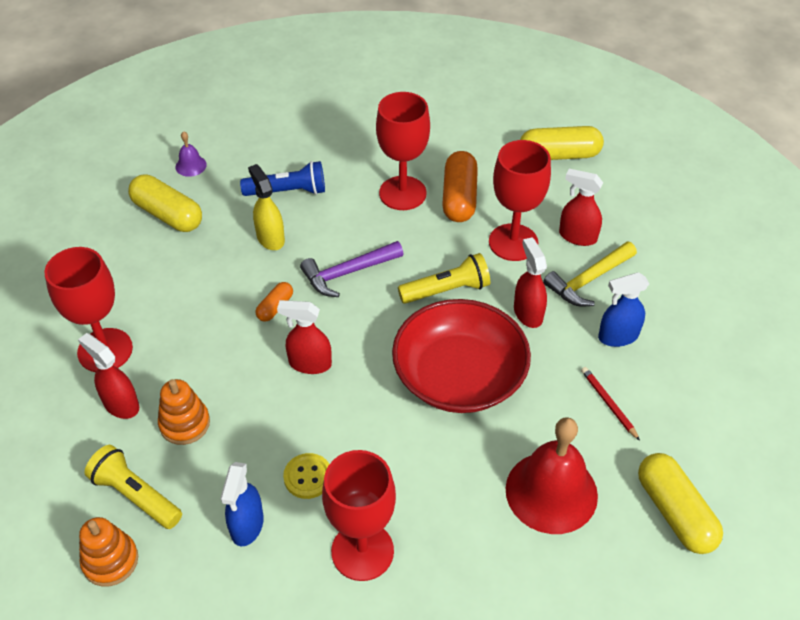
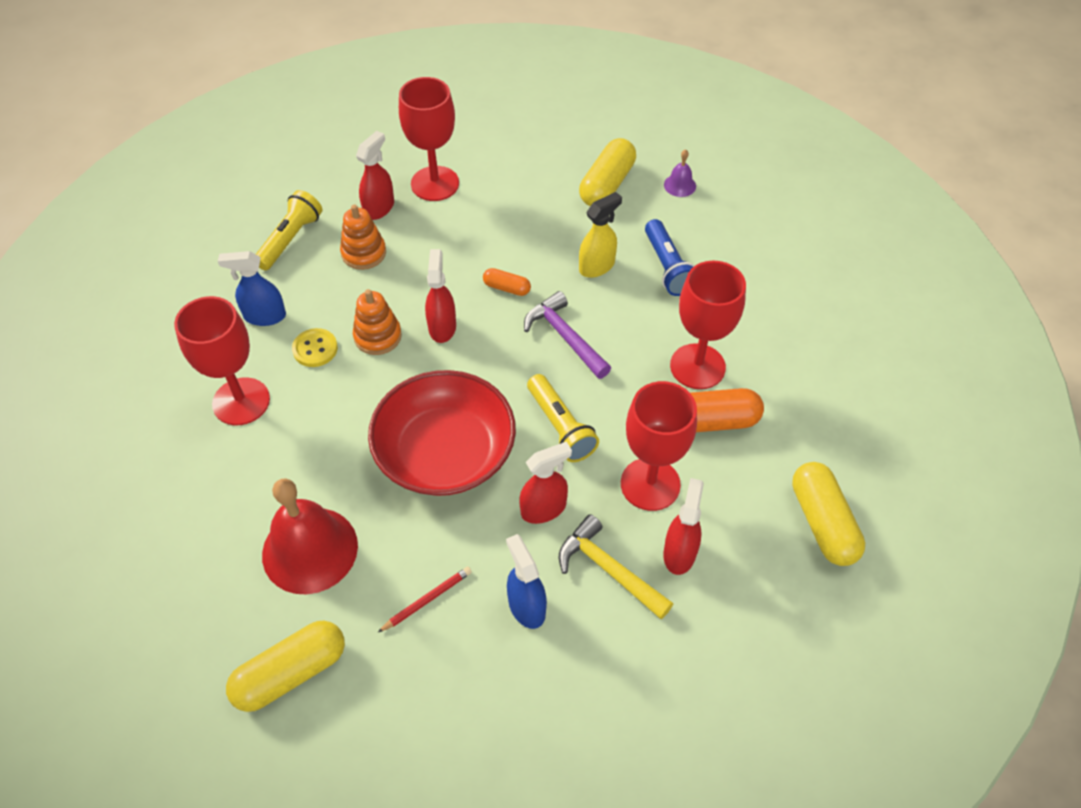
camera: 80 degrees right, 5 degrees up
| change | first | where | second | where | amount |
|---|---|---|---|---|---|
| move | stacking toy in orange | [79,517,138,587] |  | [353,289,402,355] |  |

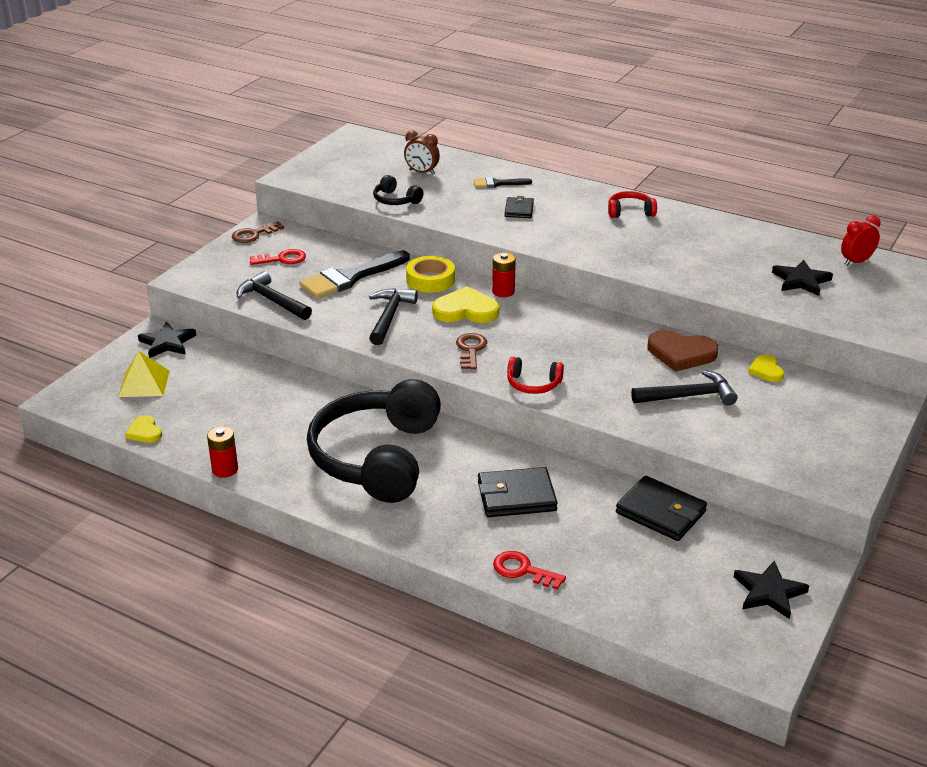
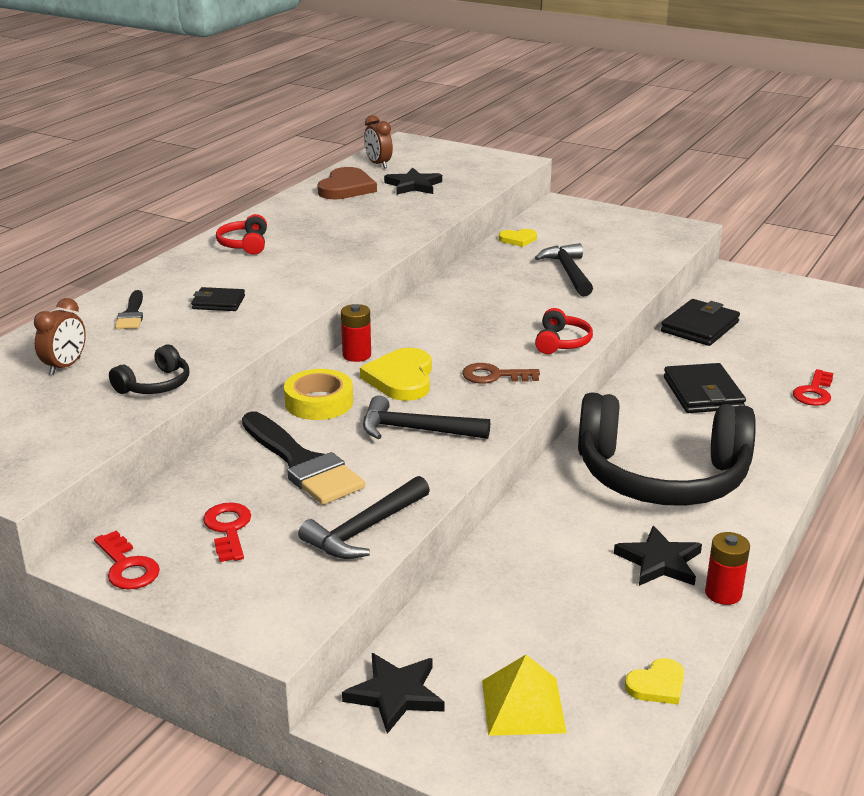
camera: 90 degrees left, 5 degrees down
| change | first | where | second | where | amount |
|---|---|---|---|---|---|
| recolor | clock in red | [841,215,881,266] | clock in brown | [364,115,393,168] |  |
| recolor | key in brown | [232,221,284,243] | key in red | [94,531,160,590] |  |
| move | heart in brown | [648,330,718,372] |  | [317,167,377,199] |  |
| move | star in black | [734,560,809,619] |  | [614,526,702,586] |  |

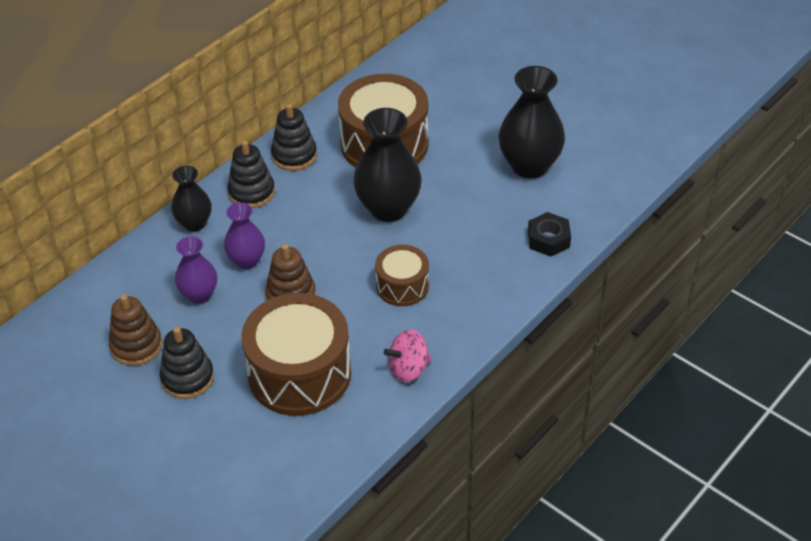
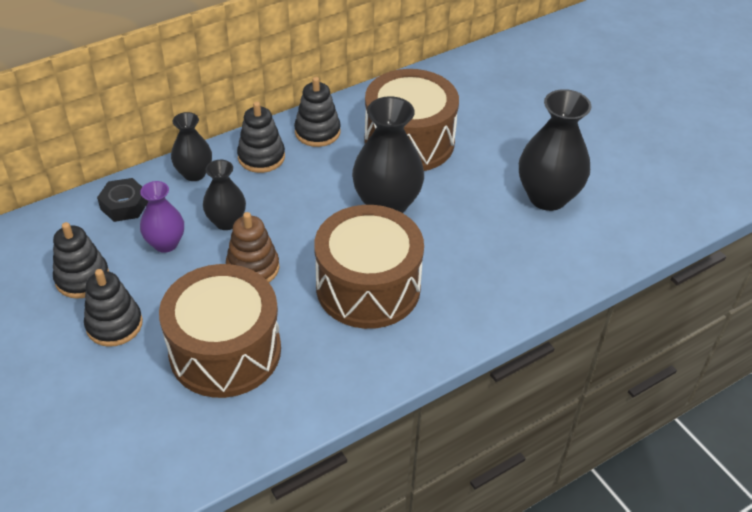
camera: 15 degrees right, 0 degrees up
| change | first | where | second | where | amount |
|---|---|---|---|---|---|
| recolor | vase in purple | [224,202,265,269] | vase in black | [203,160,246,230] |  |
| move | nut in black | [528,212,571,257] |  | [97,178,148,222] |  |
| resize | drum in brown | [375,245,429,306] |  | [314,205,424,329] | x1.84 |
| recolor | stacking toy in brown | [109,294,162,366] | stacking toy in black | [53,222,109,299] |  |
| delete | spinning top in pink | [384,330,431,382] |  |  |  |

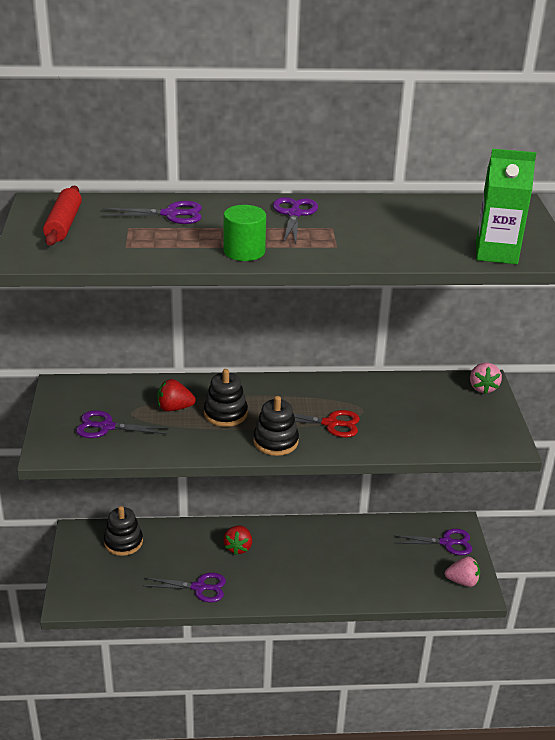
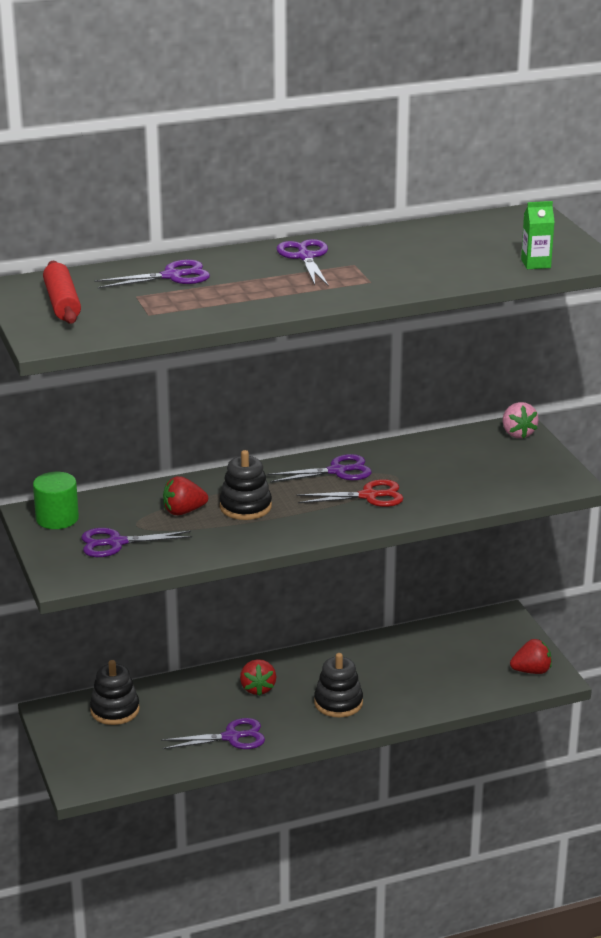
camera: 15 degrees left, 5 degrees down
| change | first | where | second | where | amount |
|---|---|---|---|---|---|
| resize | carton in green | [476,149,536,264] |  | [521,201,555,269] | x0.57 |
| move | cylinder in green | [224,205,266,261] |  | [33,472,79,529] |  |
| move | stacking toy in black | [253,396,299,456] |  | [314,653,363,718] |  |
| move | scissors in purple | [394,529,472,555] |  | [267,454,372,482] |  |
| recolor | strawberry in pink | [445,557,480,587] | strawberry in red | [510,639,552,674] |  |

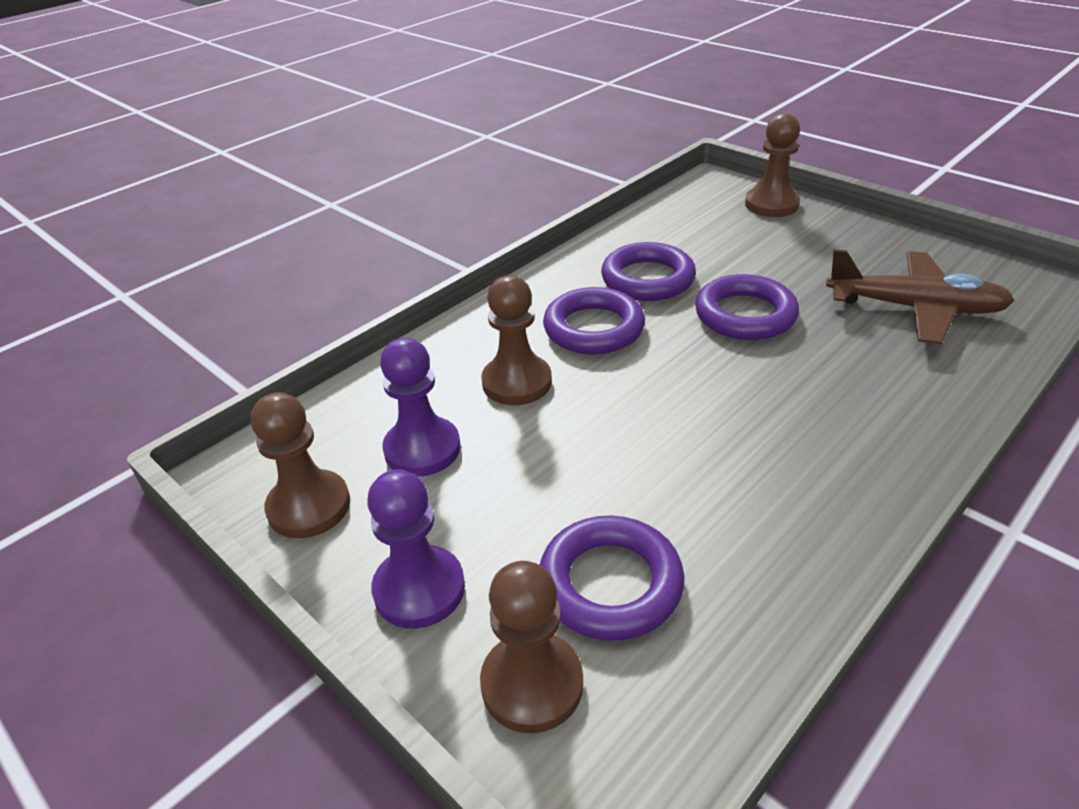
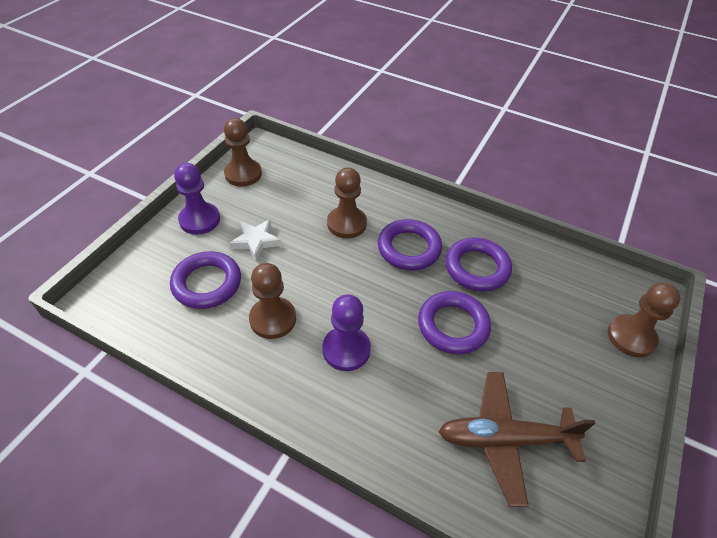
camera: 70 degrees right, 10 degrees up
| change | first | where | second | where | amount |
|---|---|---|---|---|---|
| rotate | plane in brown | [826,249,1015,344] |  | [438,372,595,507] | 90 degrees clockwise |
| move | pawn in purple | [380,338,460,477] |  | [322,294,371,371] |  |
| move | pawn in brown | [480,561,583,733] |  | [249,263,296,339] |  |
| insert |  |  | star in white | [230,219,281,261] |  |

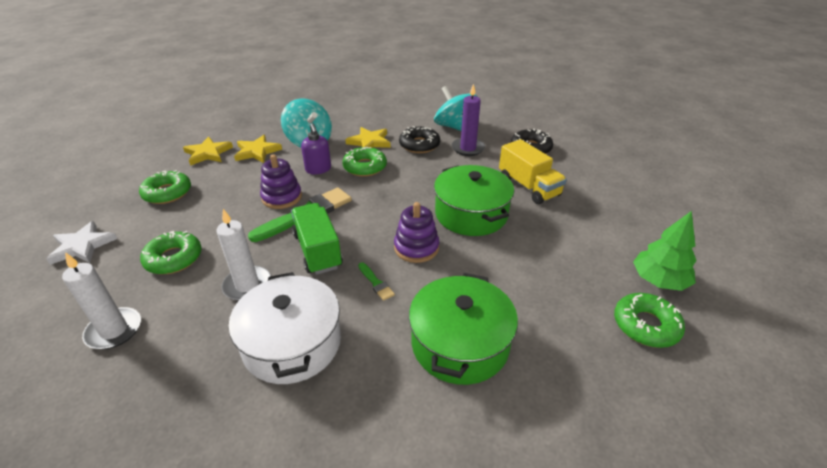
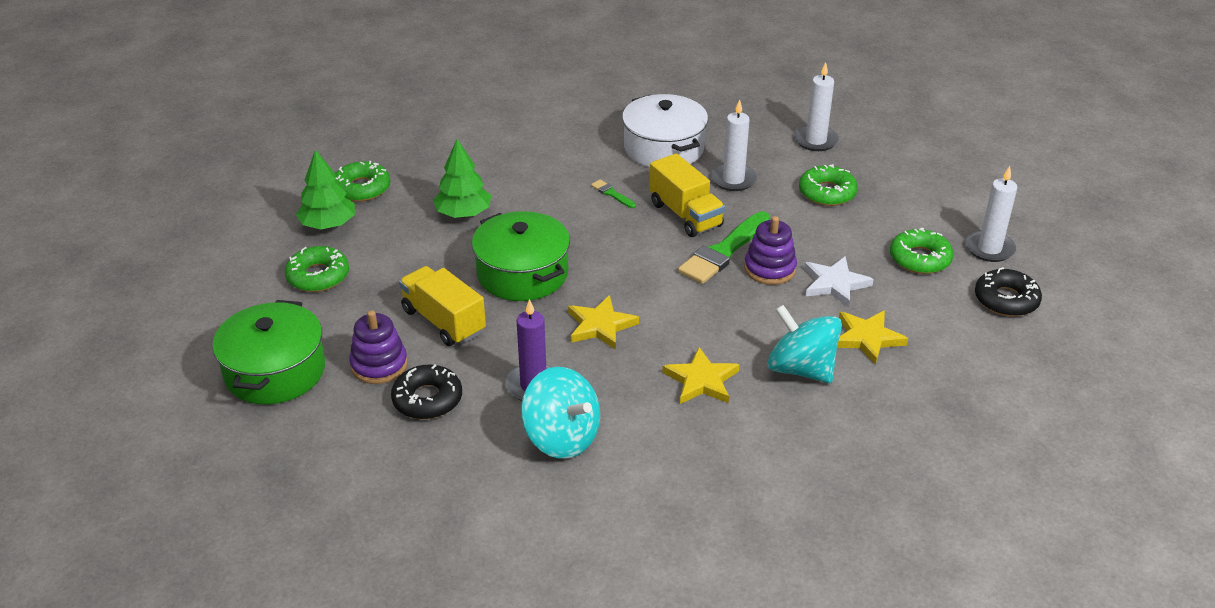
camera: 170 degrees right, 0 degrees up
| change | first | where | second | where | amount |
|---|---|---|---|---|---|
| delete | soap dispenser in purple | [301,123,331,174] |  |  |  |
| move | donut in black | [399,126,440,153] |  | [975,267,1042,317] |  |
| move | star in yellow | [183,137,233,166] |  | [568,295,639,350] |  |
| move | donut in green | [342,147,387,177] |  | [285,246,349,292] |  |
| move | stacking toy in purple | [394,202,439,263] |  | [349,310,408,384] |  |
| recolor | truck in green | [291,203,343,275] | truck in yellow | [649,153,725,237] |  |
| move | star in white | [46,221,117,265] |  | [804,256,874,307] |  |
| move | pot in green | [409,273,518,385] |  | [212,300,325,404] |  |
| insert |  |  | tree in green | [433,139,491,218] |  |
| insert |  |  | candle in white | [965,166,1017,262] |  |

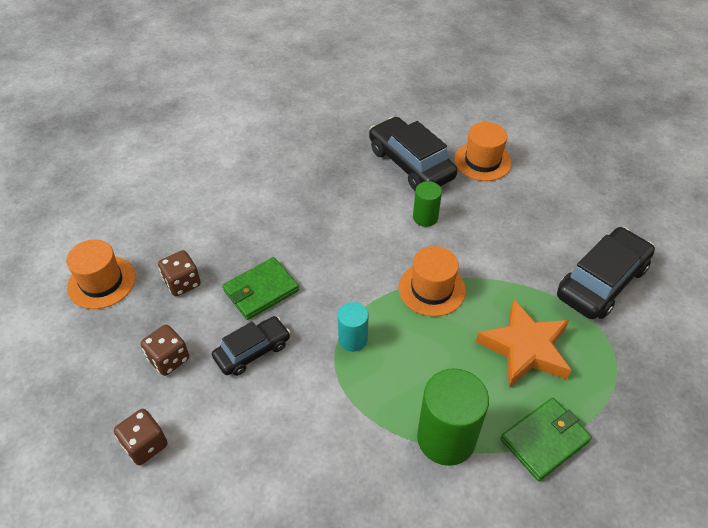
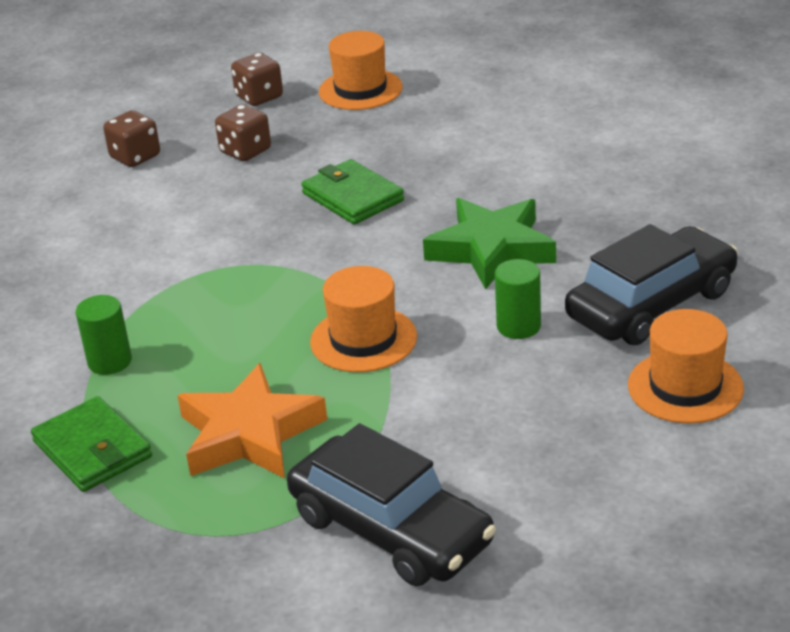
camera: 90 degrees right, 15 degrees down
| change | first | where | second | where | amount |
|---|---|---|---|---|---|
| move | dice in brown | [158,250,201,296] |  | [231,53,283,106] |  |
| delete | cylinder in turquoise | [338,302,368,352] |  |  |  |
| delete | car in black | [212,316,290,376] |  |  |  |
| resize | cylinder in green | [417,368,489,466] |  | [76,295,132,375] | x0.55 |
| insert |  |  | star in green | [423,198,556,289] |  |

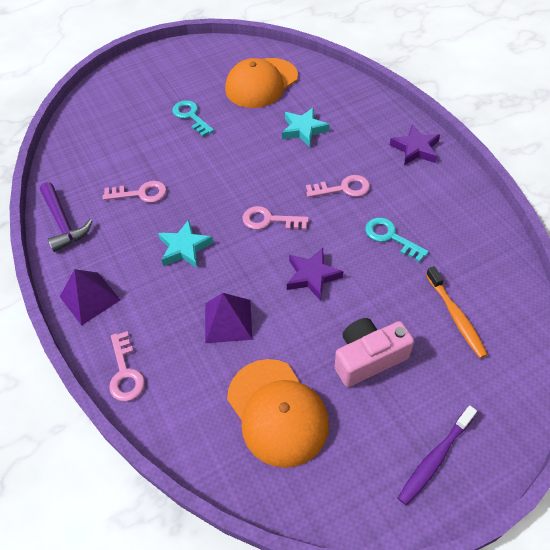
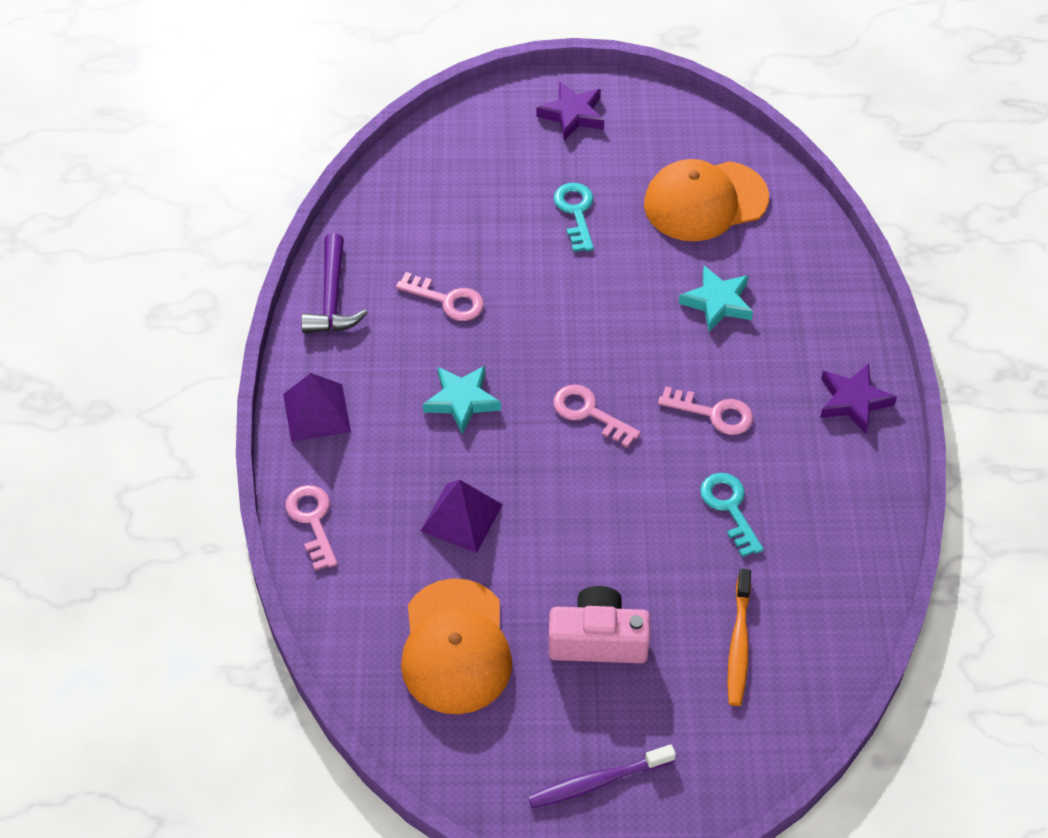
camera: 25 degrees right, 0 degrees up
| change | first | where | second | where | amount |
|---|---|---|---|---|---|
| move | star in purple | [287,248,343,301] |  | [536,82,604,141] |  |
| rotate | key in pink | [109,331,145,401] |  | [285,485,337,571] | 150 degrees clockwise |

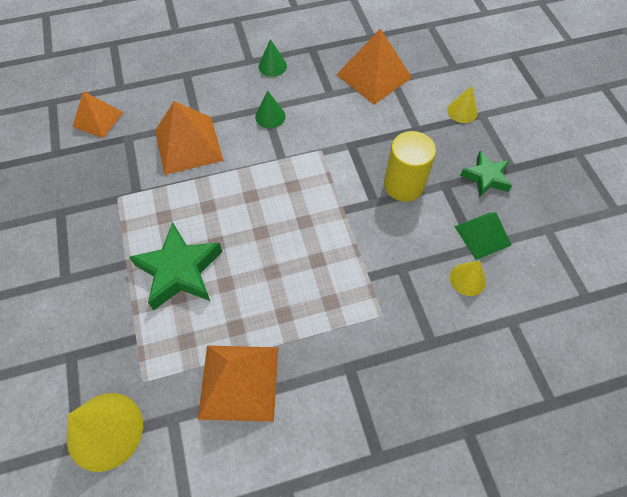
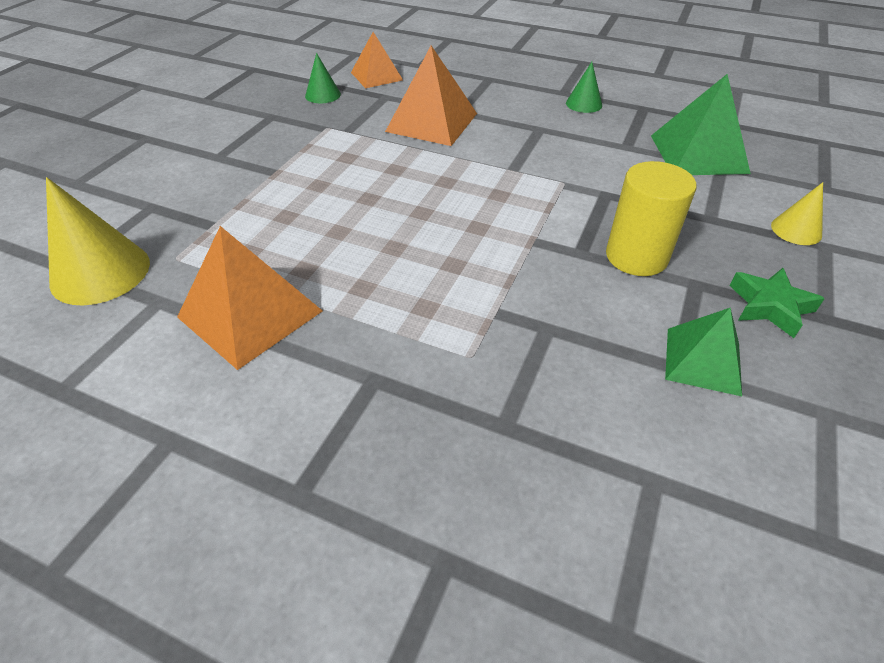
camera: 40 degrees right, 15 degrees down
| change | first | where | second | where | amount |
|---|---|---|---|---|---|
| recolor | pyramid in orange | [336,28,412,105] | pyramid in green | [651,74,751,175] |  |
| move | cone in green | [255,91,286,128] |  | [305,53,341,103] |  |
| delete | star in green | [129,222,222,310] |  |  |  |
| delete | cone in yellow | [450,260,486,296] |  |  |  |

